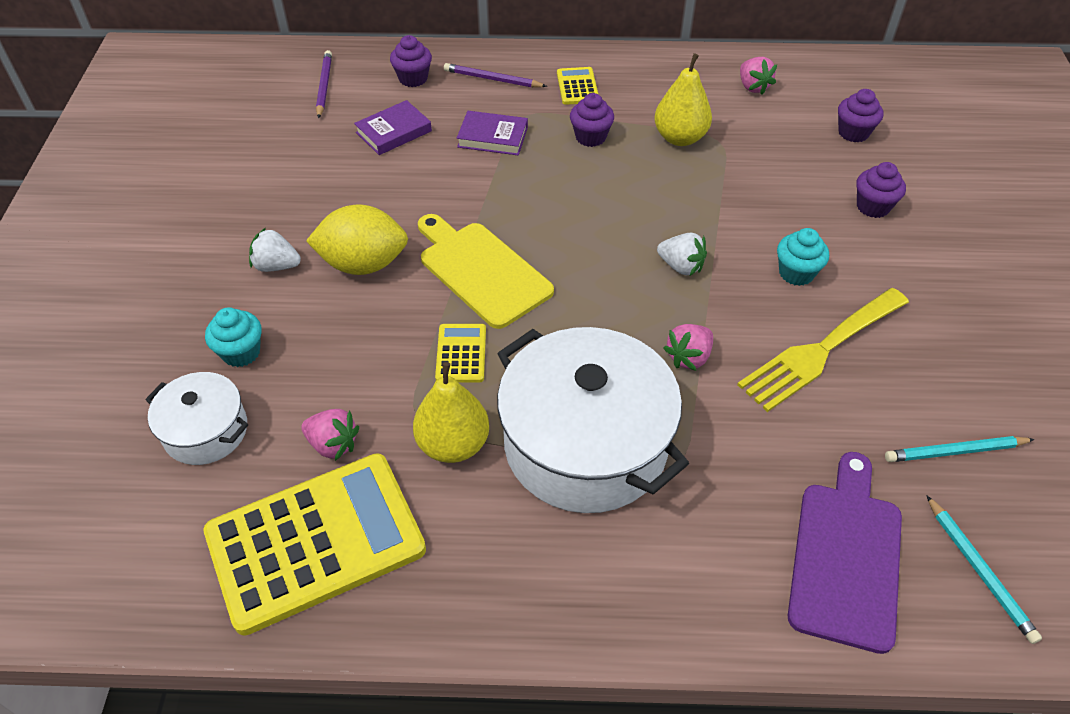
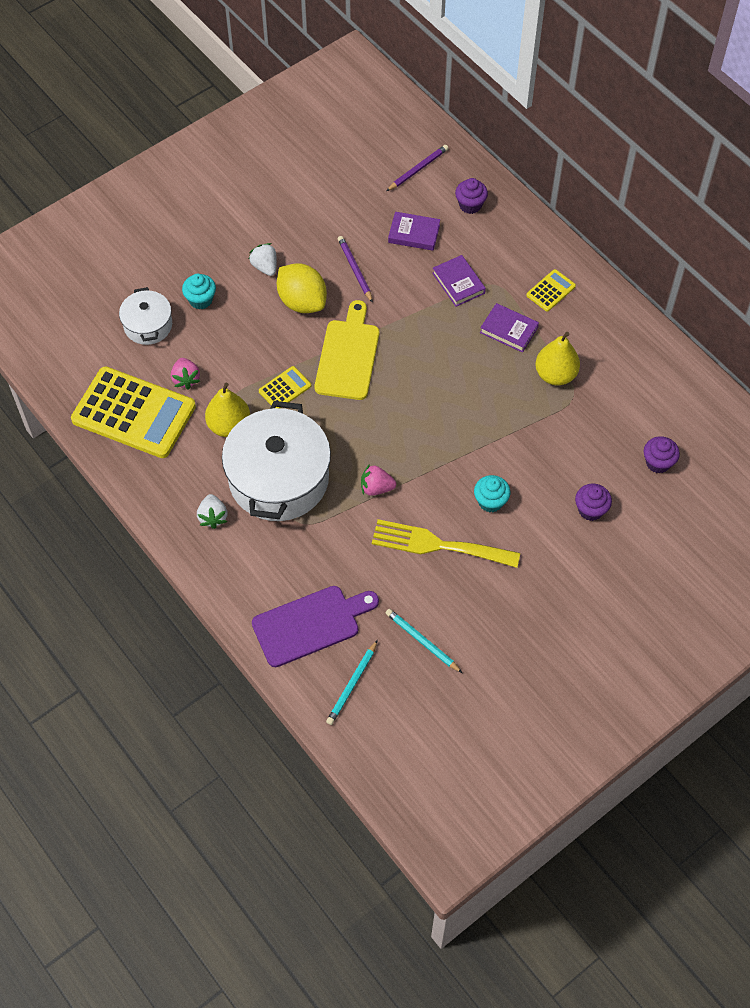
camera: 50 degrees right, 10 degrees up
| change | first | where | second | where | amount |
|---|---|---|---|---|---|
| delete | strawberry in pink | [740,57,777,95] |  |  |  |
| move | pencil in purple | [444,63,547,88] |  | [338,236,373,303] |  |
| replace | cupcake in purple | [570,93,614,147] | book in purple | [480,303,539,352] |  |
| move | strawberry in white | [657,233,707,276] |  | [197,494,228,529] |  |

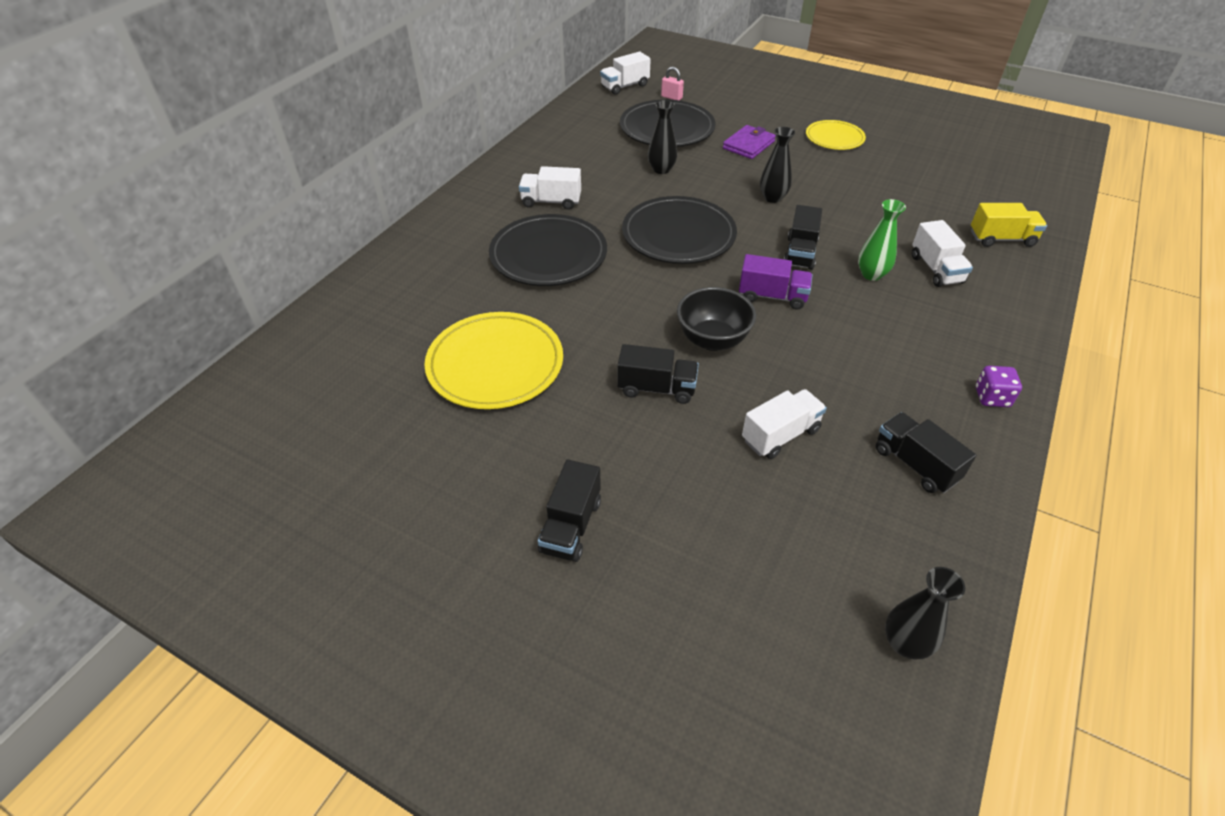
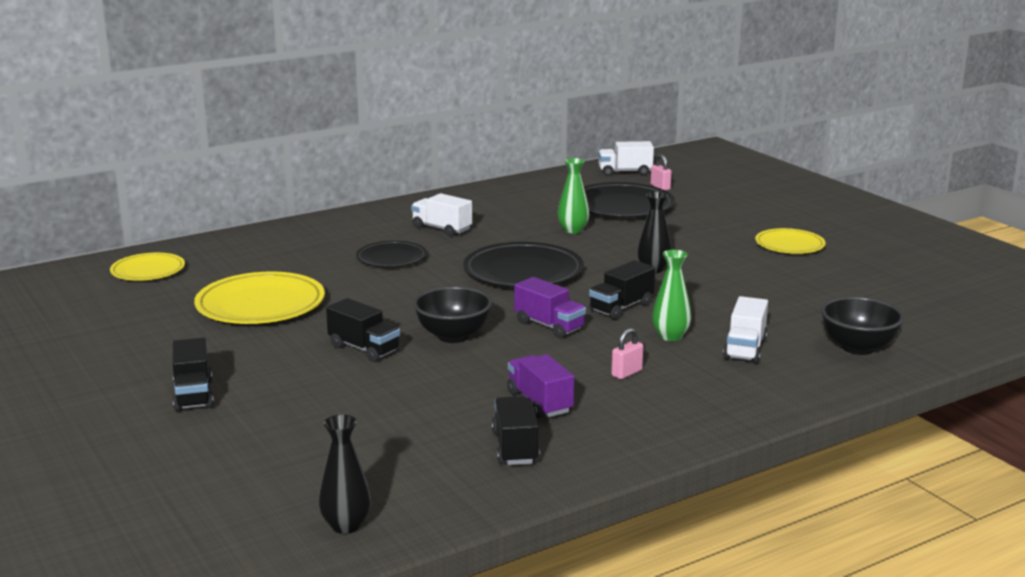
camera: 30 degrees right, 25 degrees down
| change | first | where | second | where | amount |
|---|---|---|---|---|---|
| recolor | vase in black | [648,100,677,174] | vase in green | [558,158,590,234] |  |
| delete | wallet in purple | [723,125,776,159] |  |  |  |
| replace | truck in yellow | [971,203,1047,247] | bowl in black | [821,297,904,355] |  |
| resize | plate in black | [489,214,607,286] |  | [356,241,427,267] | x0.60 |
| delete | dice in purple | [976,366,1022,407] |  |  |  |
| delete | truck in white | [742,389,827,459] |  |  |  |
| rotate | truck in black | [538,460,601,562] |  | [173,338,214,411] | 60 degrees counterclockwise |
| insert |  |  | plate in yellow | [110,253,185,281] |  |
| insert |  |  | padlock in pink | [611,328,643,379] |  |
| insert |  |  | truck in purple | [507,354,574,418] |  |

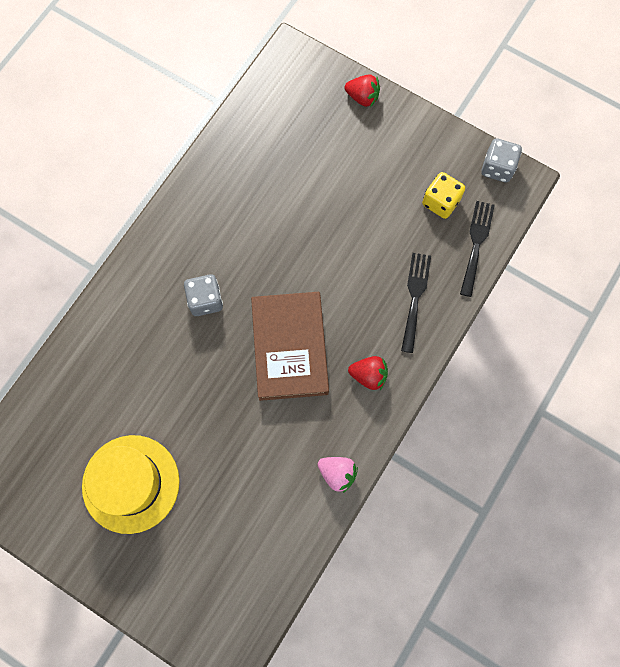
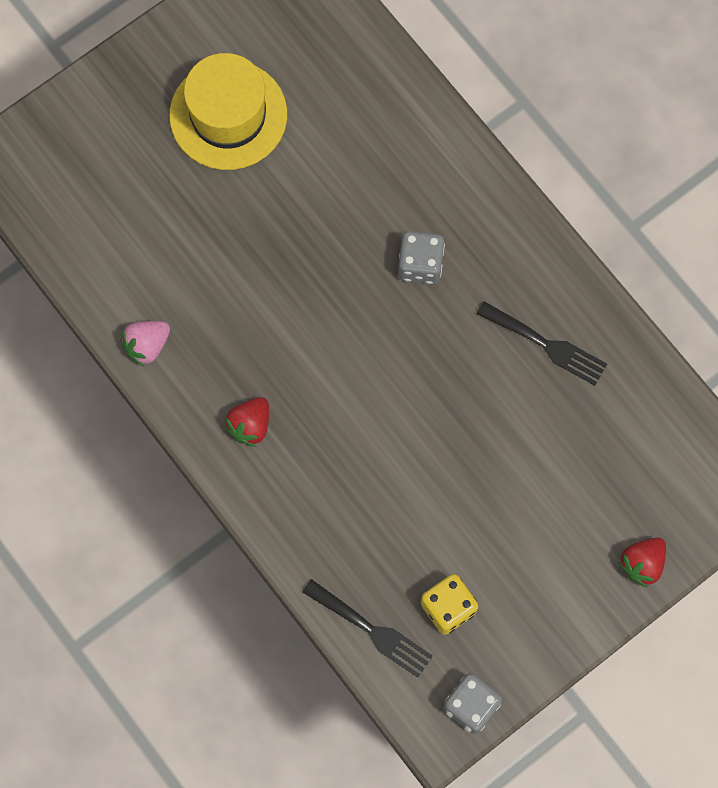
camera: 110 degrees right, 0 degrees up
| change | first | where | second | where | amount |
|---|---|---|---|---|---|
| move | fork in black | [401,253,431,353] |  | [477,301,607,386] |  |
| delete | book in brown | [251,292,329,401] |  |  |  |

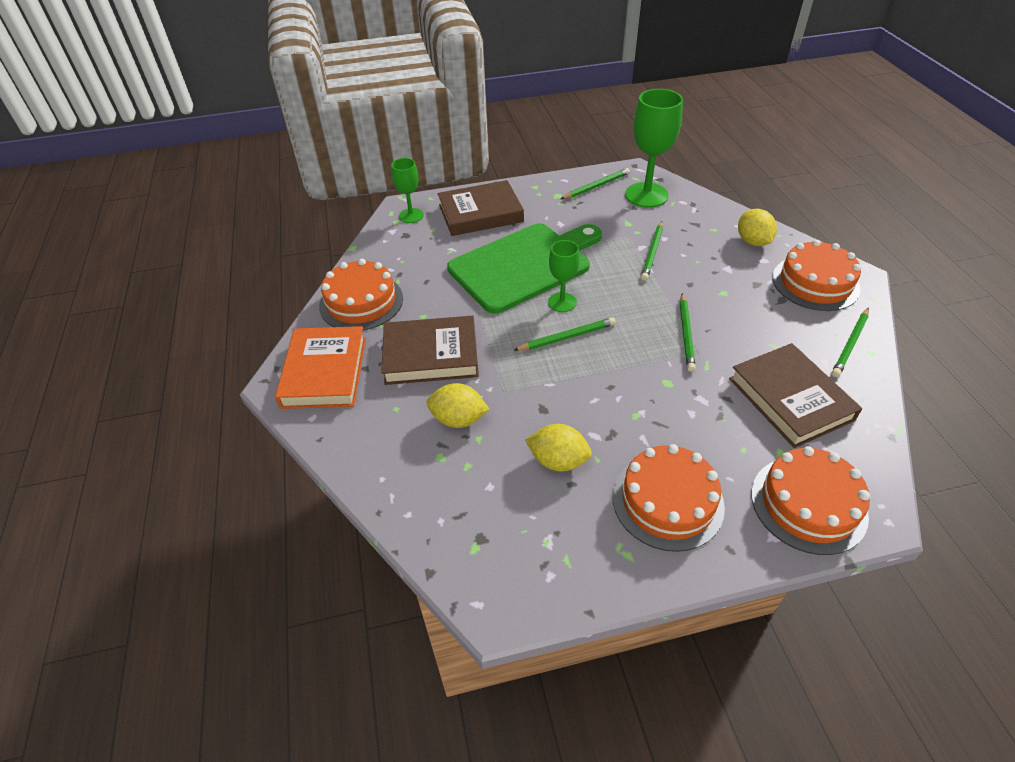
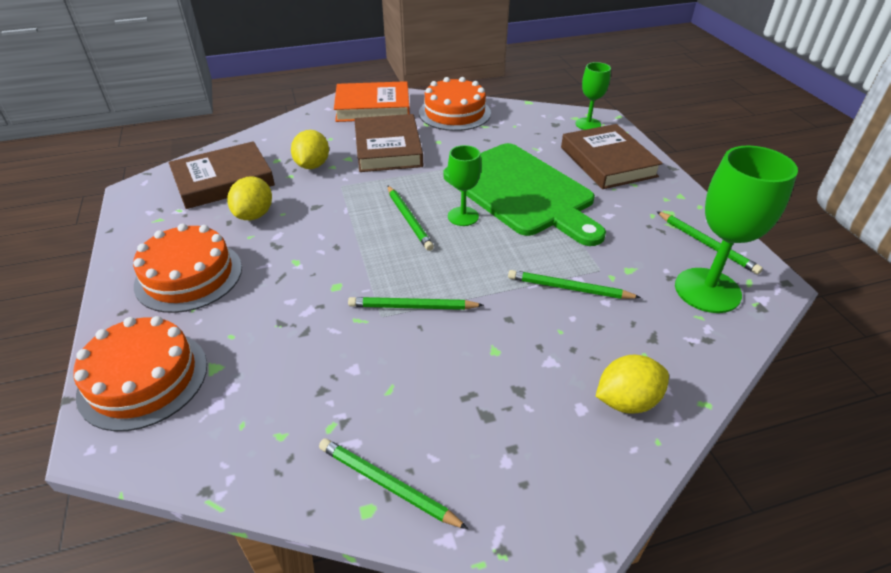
camera: 85 degrees right, 5 degrees down
| change | first | where | second | where | amount |
|---|---|---|---|---|---|
| delete | cake in orange | [772,240,861,311] |  |  |  |
| move | book in brown | [729,343,862,448] |  | [168,141,275,209] |  |

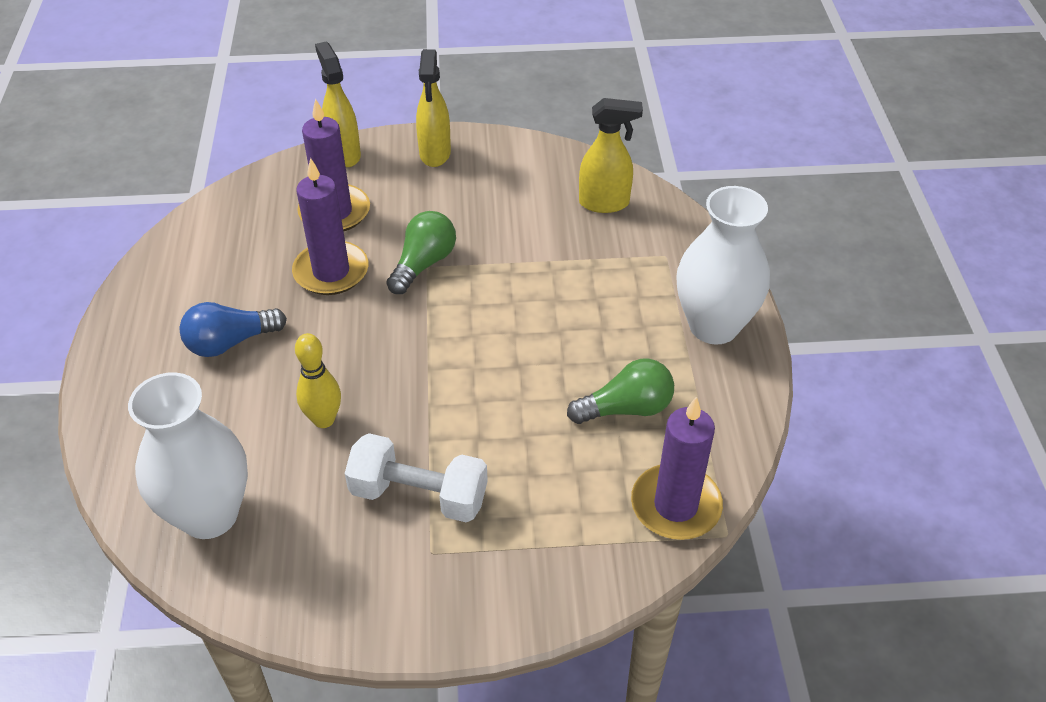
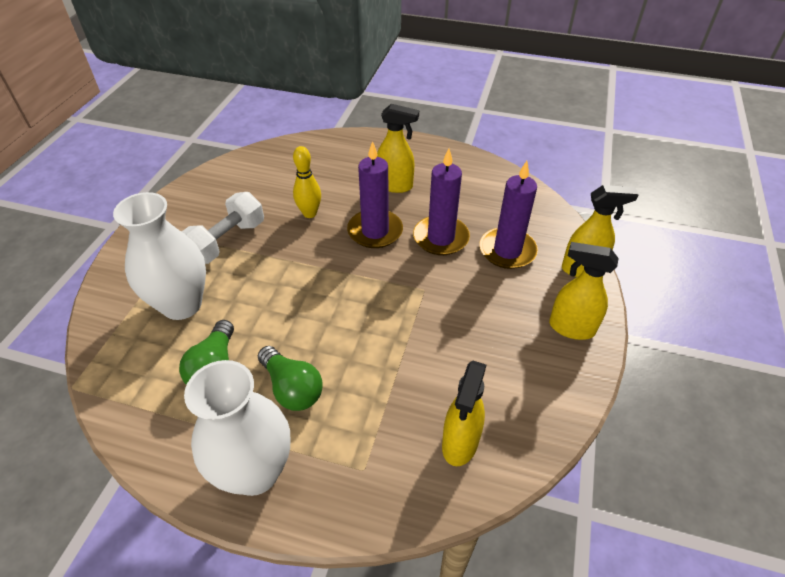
camera: 110 degrees right, 0 degrees up
| change | first | where | second | where | amount |
|---|---|---|---|---|---|
| move | light bulb in green | [386,211,456,294] |  | [258,346,323,411] |  |
| replace | light bulb in blue | [179,302,287,357] | spray bottle in yellow | [377,104,419,193] |  |
| move | vase in white | [128,372,248,539] |  | [113,192,206,320] |  |
| move | candle in purple | [631,397,723,540] |  | [347,141,403,248] |  |

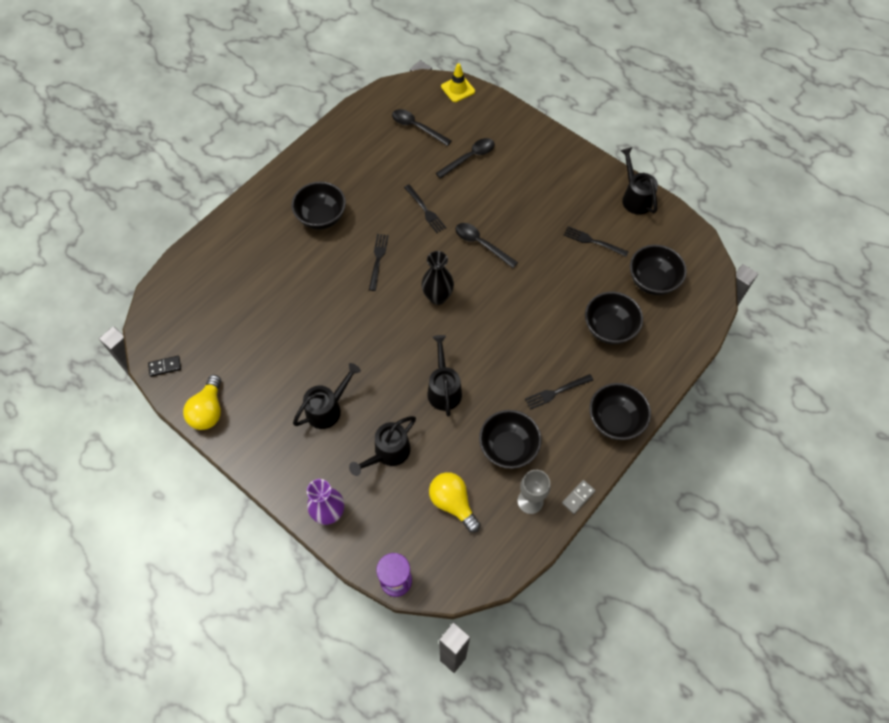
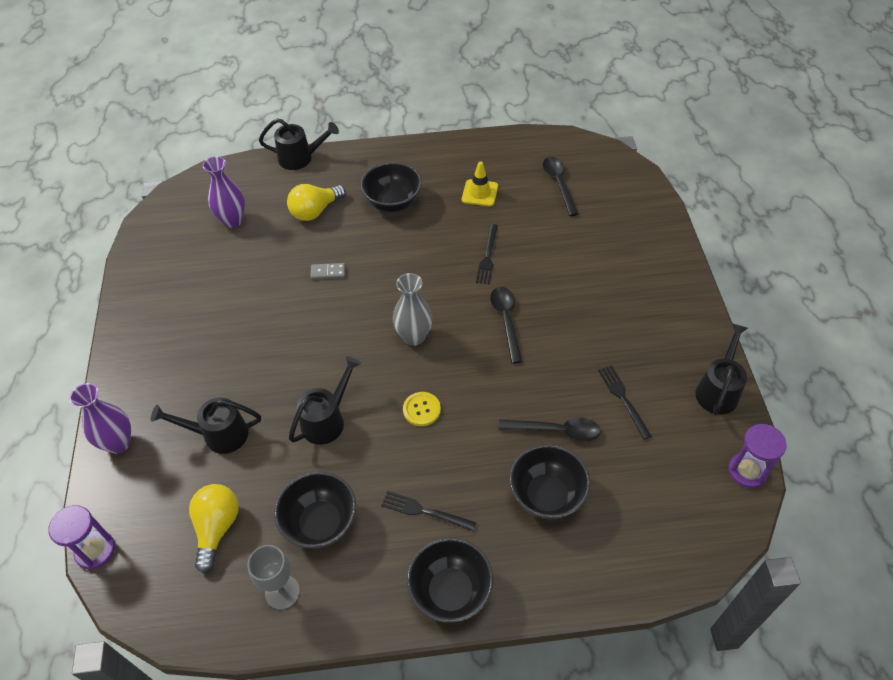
camera: 45 degrees right, 10 degrees down
| change | first | where | second | where | amount |
|---|---|---|---|---|---|
| move | traffic cone in yellow | [441,63,475,102] |  | [462,161,498,206] |  |
| move | spoon in black | [436,138,495,179] |  | [499,418,601,441] |  |
| delete | fork in black | [369,234,389,291] |  |  |  |
| delete | bowl in black | [630,245,687,295] |  |  |  |
| recolor | vase in black | [421,251,454,305] | vase in grey | [393,273,433,346] |  |
| delete | domino in black | [148,356,181,377] |  |  |  |
| move | watering can in black | [293,363,361,429] |  | [259,118,339,170] |  |
| move | light bulb in yellow | [183,375,221,430] |  | [287,184,346,221] |  |
| move | domino in grey | [562,480,595,514] |  | [310,263,346,279] |  |
| insert |  |  | vase in purple | [203,156,245,228] |  |
| insert |  |  | button in yellow | [403,392,441,426] |  |
| insert |  |  | hourglass in purple | [728,424,787,488] |  |

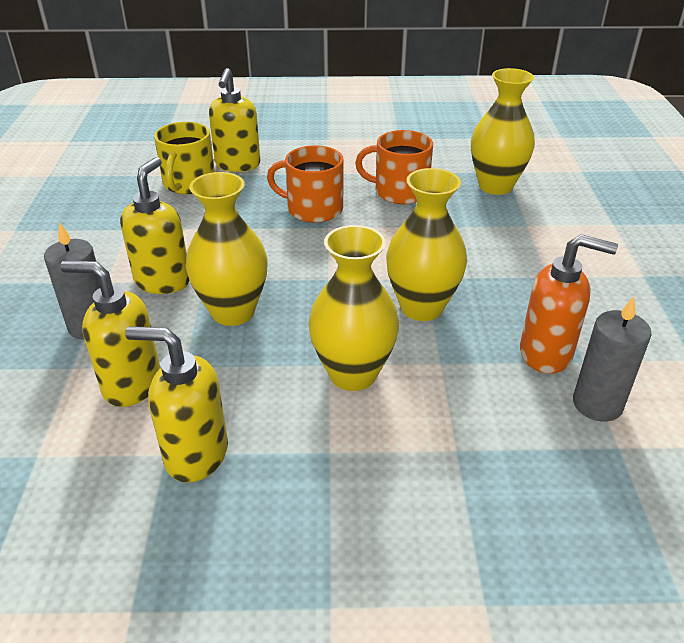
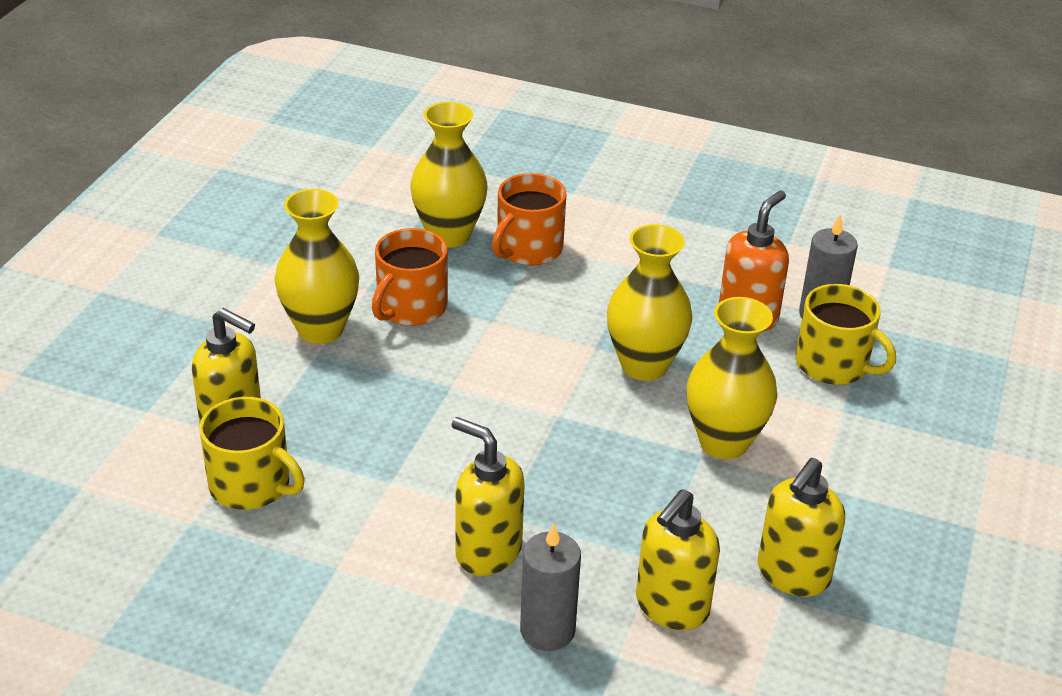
camera: 70 degrees left, 0 degrees up
| change | first | where | second | where | amount |
|---|---|---|---|---|---|
| move | mug in orange | [267,145,344,223] |  | [492,173,567,266] |  |
| move | vase in yellow | [186,172,268,326] |  | [275,189,359,344] |  |
| insert |  |  | mug in yellow | [796,284,896,385] |  |

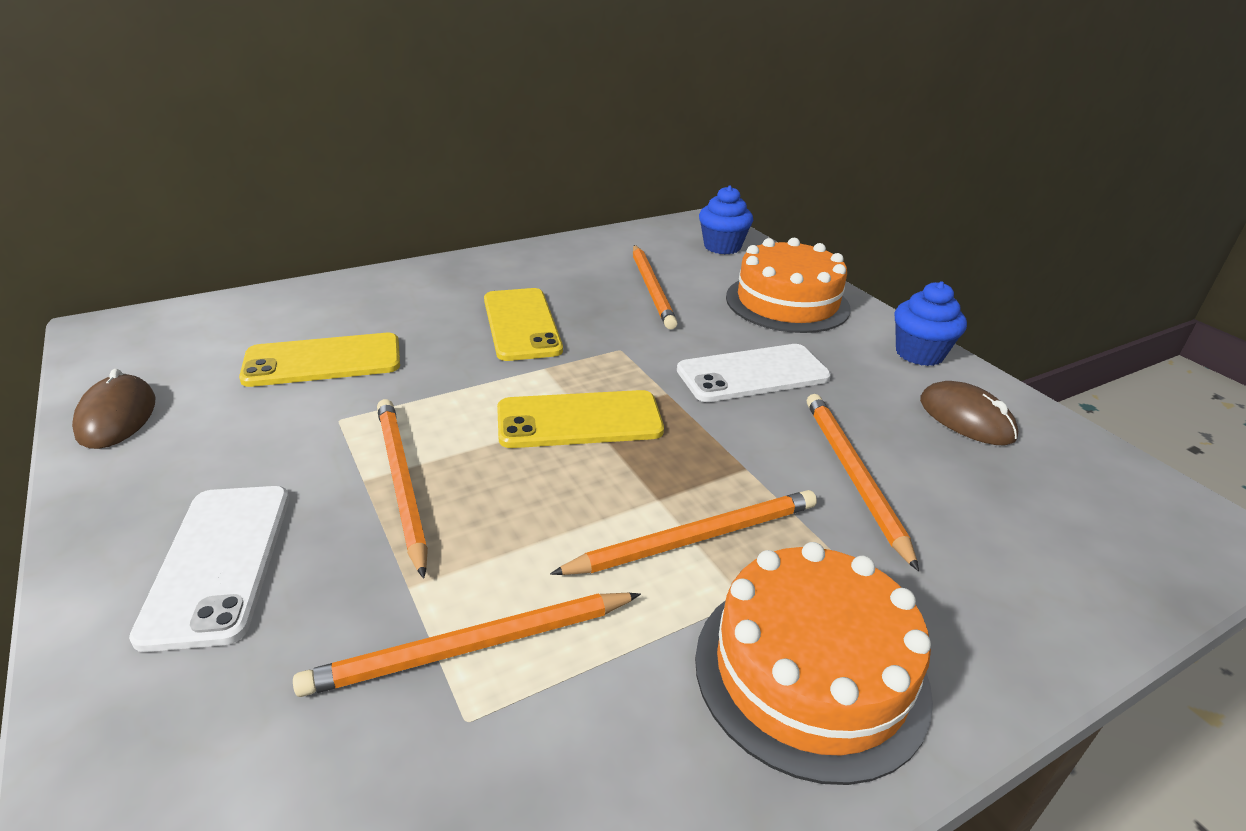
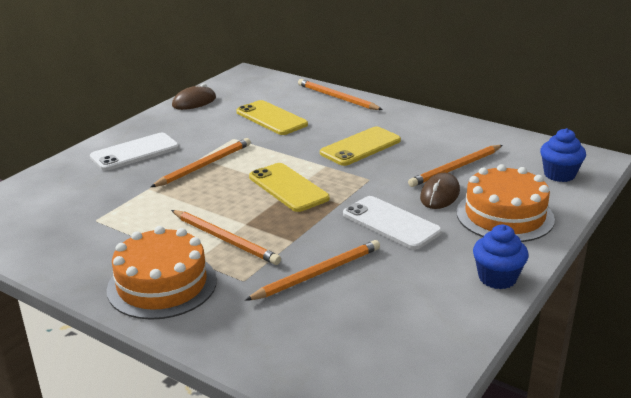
camera: 65 degrees right, 5 degrees down
| change | first | where | second | where | amount |
|---|---|---|---|---|---|
| move | mouse in brown | [920,381,1018,445] |  | [420,173,460,209] |  |
| move | pencil in orange | [293,593,641,697] |  | [298,79,383,110] |  |

